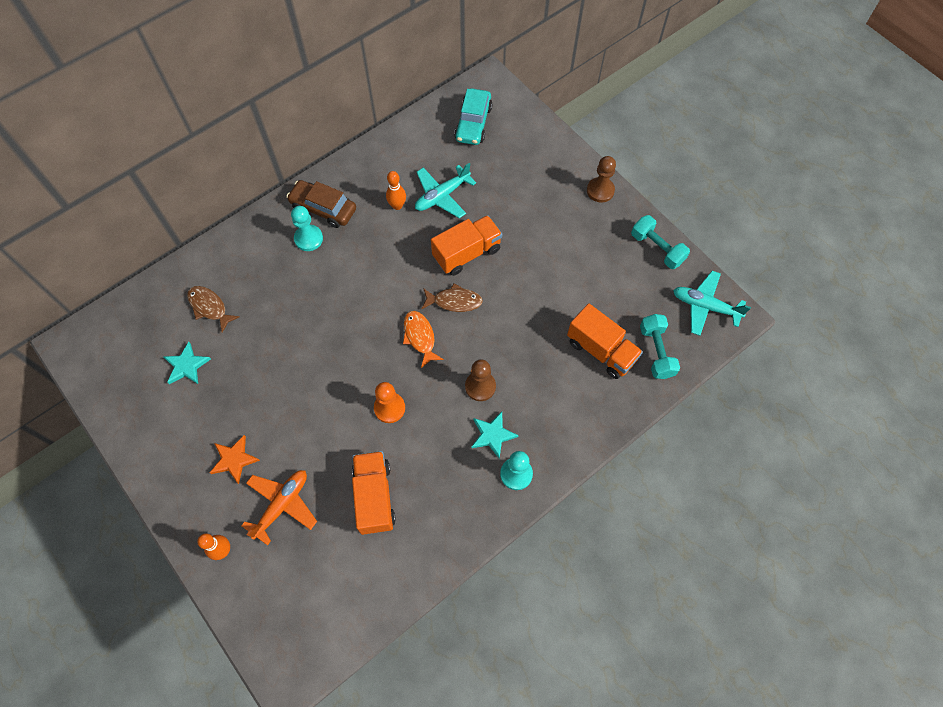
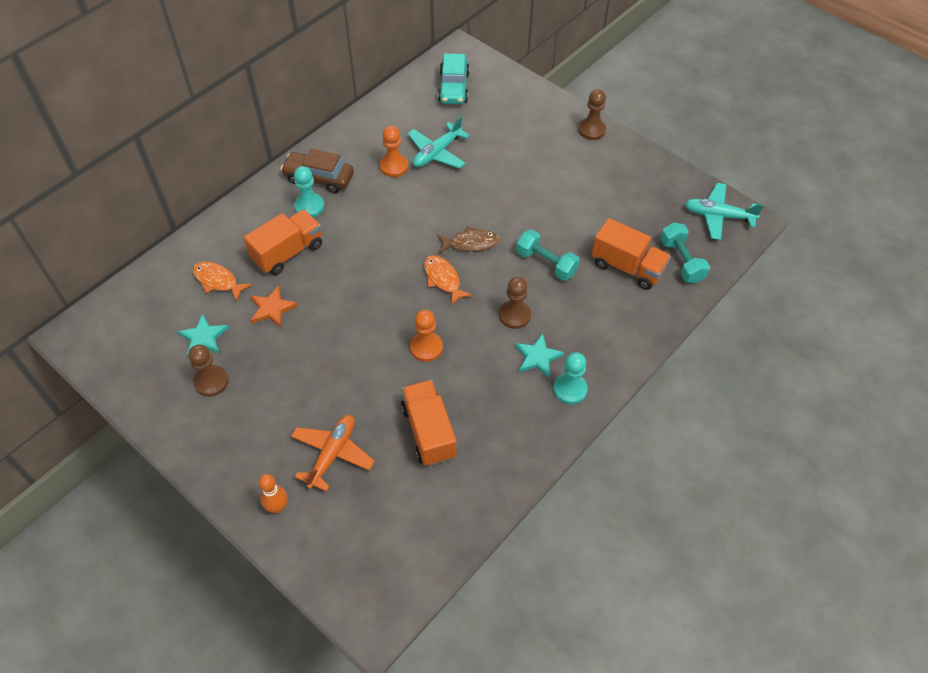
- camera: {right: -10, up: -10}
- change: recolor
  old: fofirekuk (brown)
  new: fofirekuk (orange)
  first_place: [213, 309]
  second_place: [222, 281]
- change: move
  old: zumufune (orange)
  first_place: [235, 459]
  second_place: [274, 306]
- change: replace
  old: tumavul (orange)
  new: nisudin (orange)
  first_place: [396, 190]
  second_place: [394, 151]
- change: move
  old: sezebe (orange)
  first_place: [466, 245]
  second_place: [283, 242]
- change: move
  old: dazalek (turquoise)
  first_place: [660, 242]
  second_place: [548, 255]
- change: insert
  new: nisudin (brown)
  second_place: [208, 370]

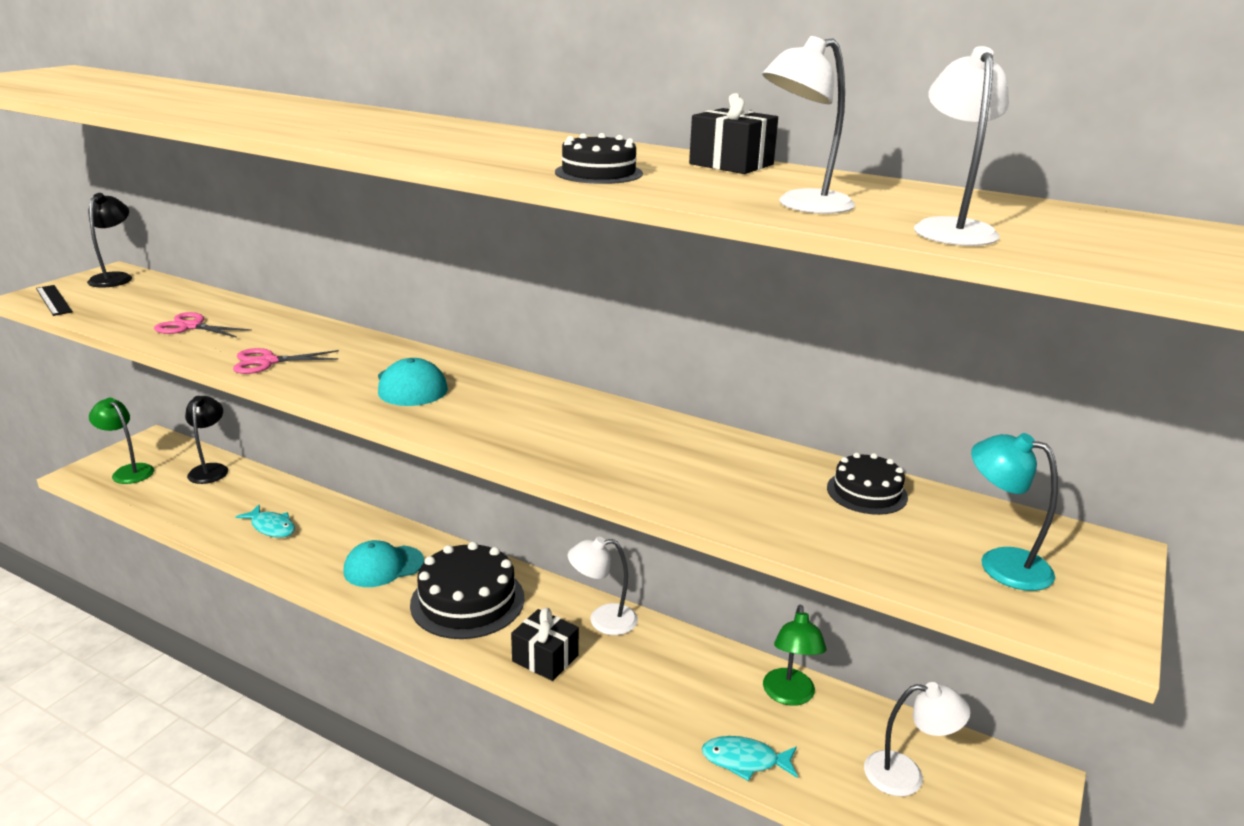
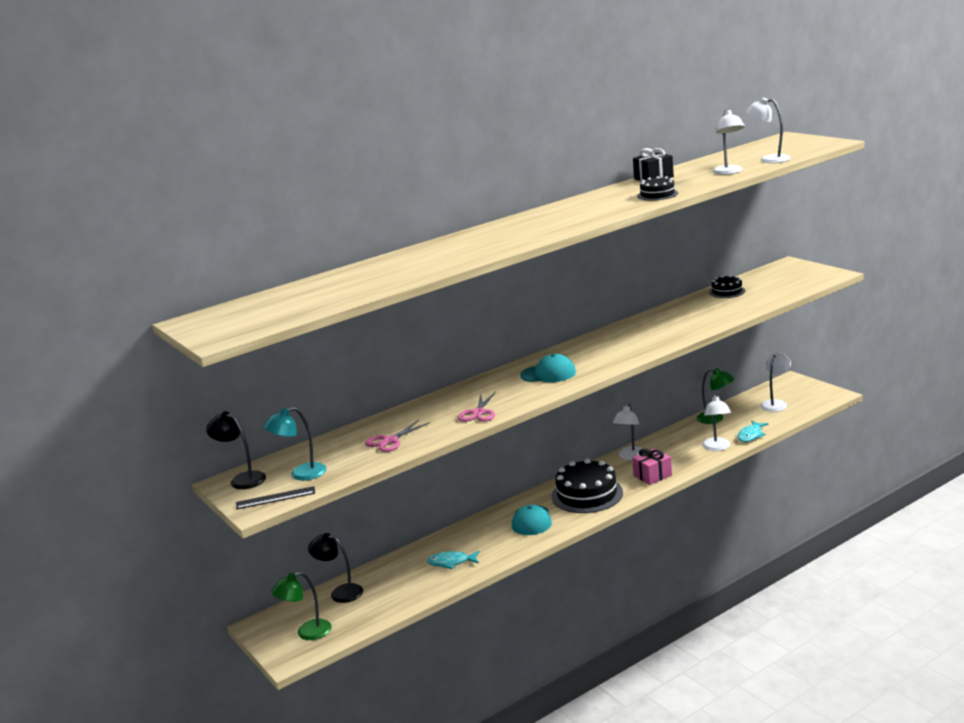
- camera: {right: -60, up: -5}
- change: rotate
  old: fofirekuk (turquoise)
  first_place: [265, 521]
  second_place: [453, 560]
  degrees: -150
- change: recolor
  old: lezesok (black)
  new: lezesok (pink)
  first_place: [545, 644]
  second_place: [652, 466]
- change: move
  old: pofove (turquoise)
  first_place: [1014, 512]
  second_place: [294, 443]
- change: insert
  new: pofove (white)
  second_place: [716, 422]

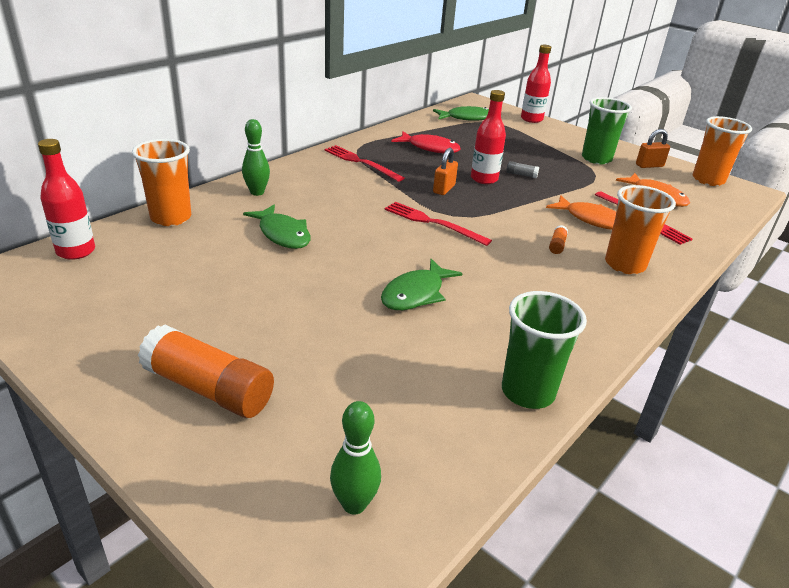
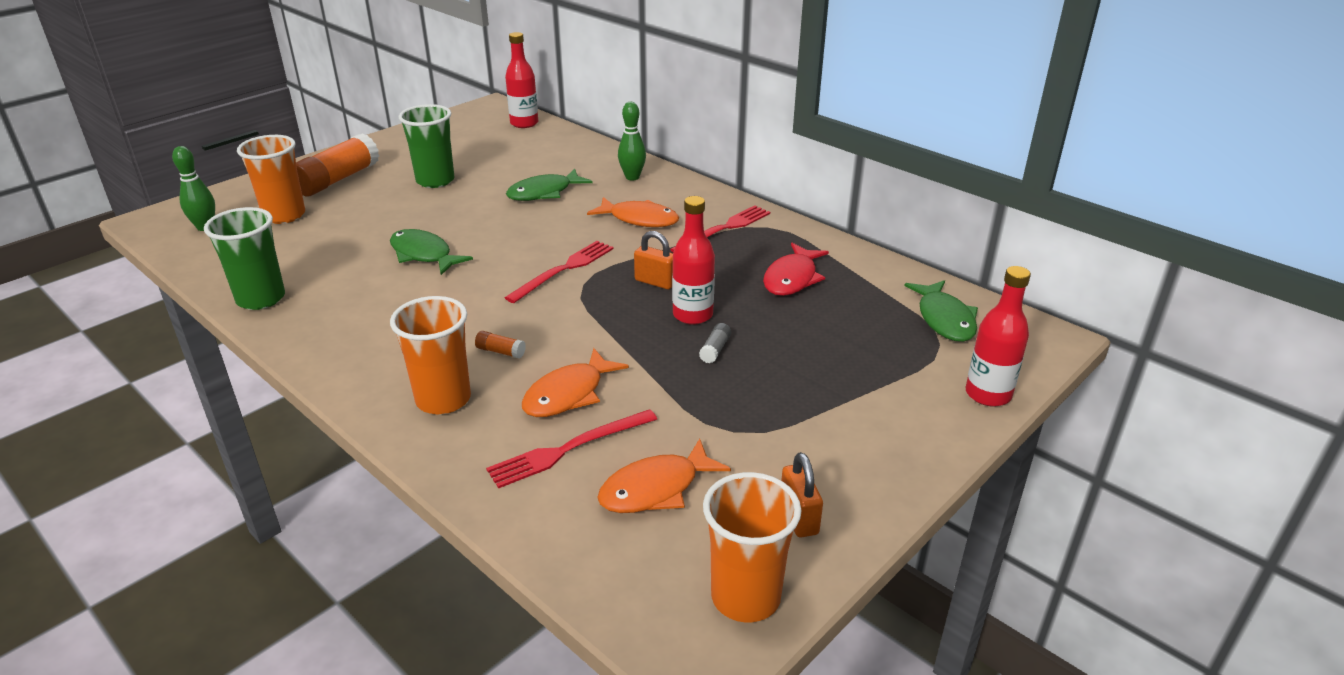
- camera: {right: 95, up: 0}
- change: move
  old: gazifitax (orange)
  first_place: [161, 182]
  second_place: [271, 179]
- change: move
  old: gazifitax (green)
  first_place: [607, 130]
  second_place: [427, 146]
- change: insert
  new: fofirekuk (orange)
  second_place: [633, 212]

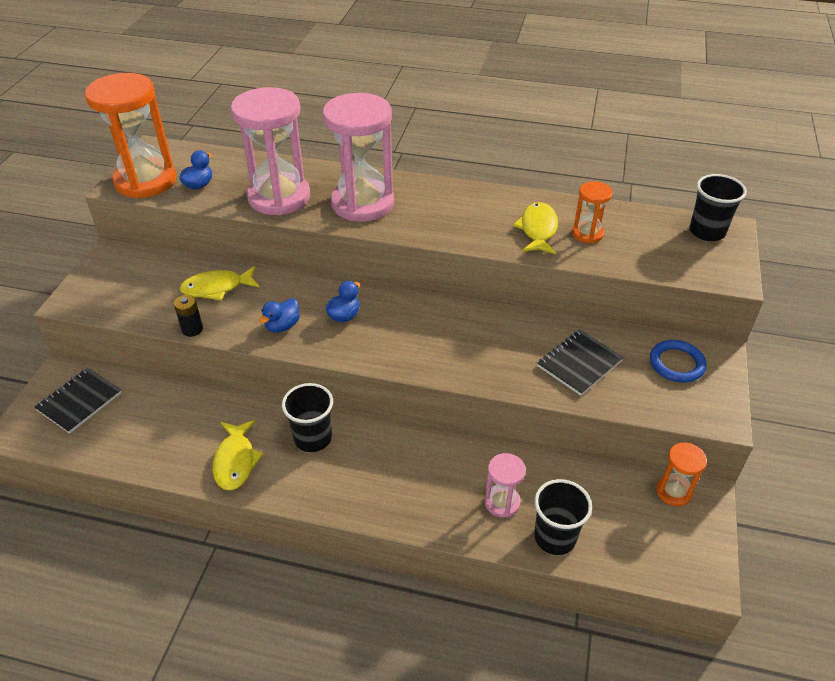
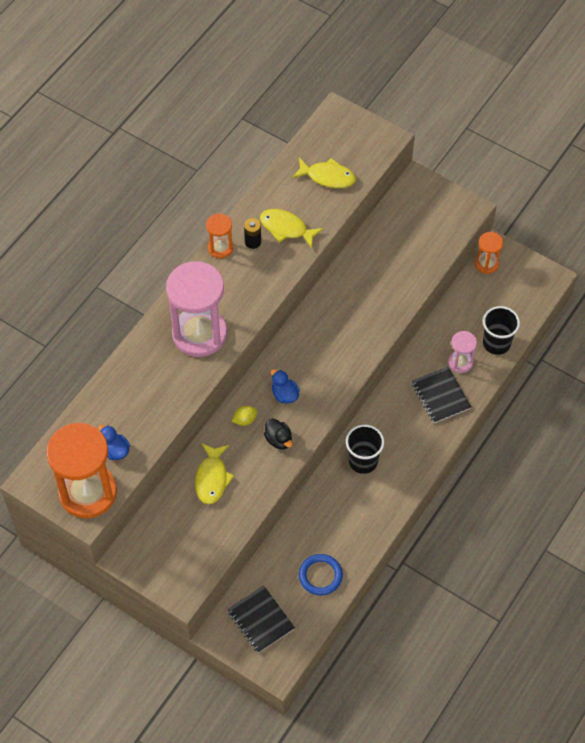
- camera: {right: -70, up: 15}
- change: move
  old: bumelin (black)
  first_place: [188, 316]
  second_place: [252, 233]
- change: move
  old: fofirekuk (yellow)
  first_place: [238, 455]
  second_place: [324, 173]
- change: delete
  old: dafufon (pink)
  first_place: [270, 151]
- change: recolor
  old: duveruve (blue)
  new: duveruve (black)
  first_place: [279, 315]
  second_place: [278, 433]
- change: move
  old: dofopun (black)
  first_place: [580, 362]
  second_place: [441, 395]
- change: move
  old: dafufon (orange)
  first_place: [592, 212]
  second_place: [219, 235]
- change: move
  old: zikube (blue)
  first_place: [678, 361]
  second_place: [321, 574]
- change: delete
  old: gazifitax (black)
  first_place: [718, 207]
- change: insert
  new: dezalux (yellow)
  second_place: [244, 416]

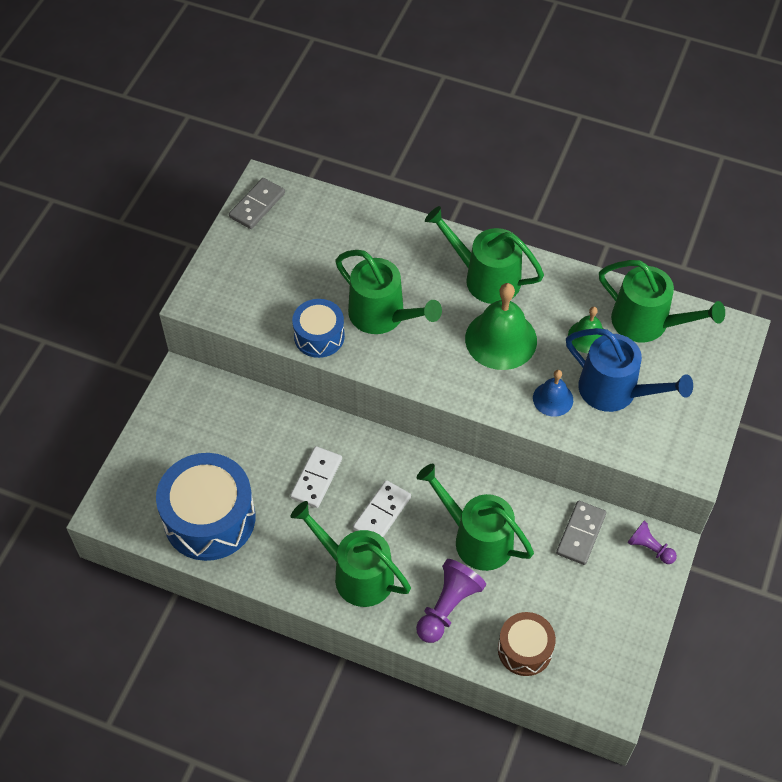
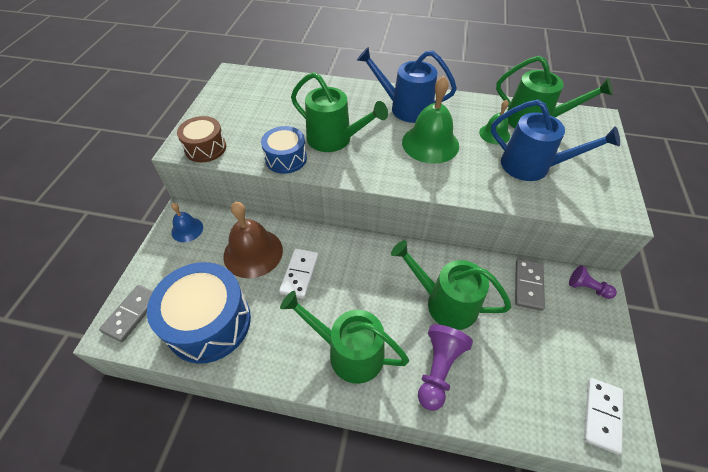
- camera: {right: -10, up: -5}
- change: move
  old: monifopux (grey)
  first_place: [257, 203]
  second_place: [126, 313]
- change: move
  old: monifopux (white)
  first_place: [382, 508]
  second_place: [603, 416]
- change: recolor
  old: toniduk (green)
  new: toniduk (blue)
  first_place: [484, 255]
  second_place: [407, 85]
- change: move
  old: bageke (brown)
  first_place: [527, 644]
  second_place: [201, 139]
- change: move
  old: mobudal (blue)
  first_place: [553, 393]
  second_place: [187, 222]
- change: insert
  new: mobudal (brown)
  second_place: [253, 240]

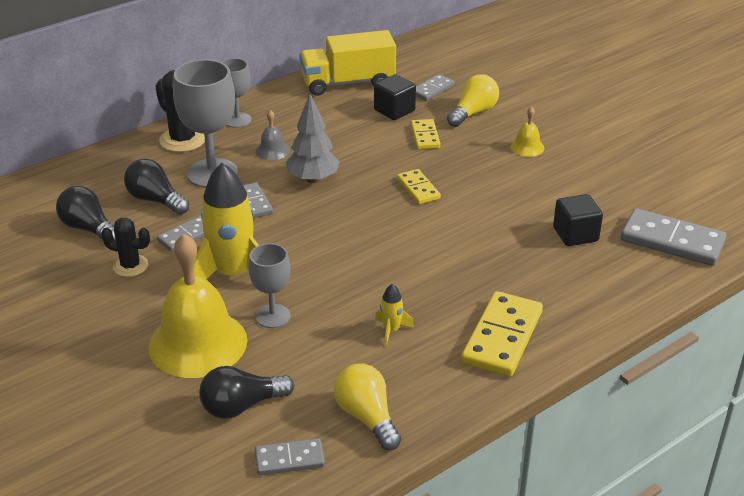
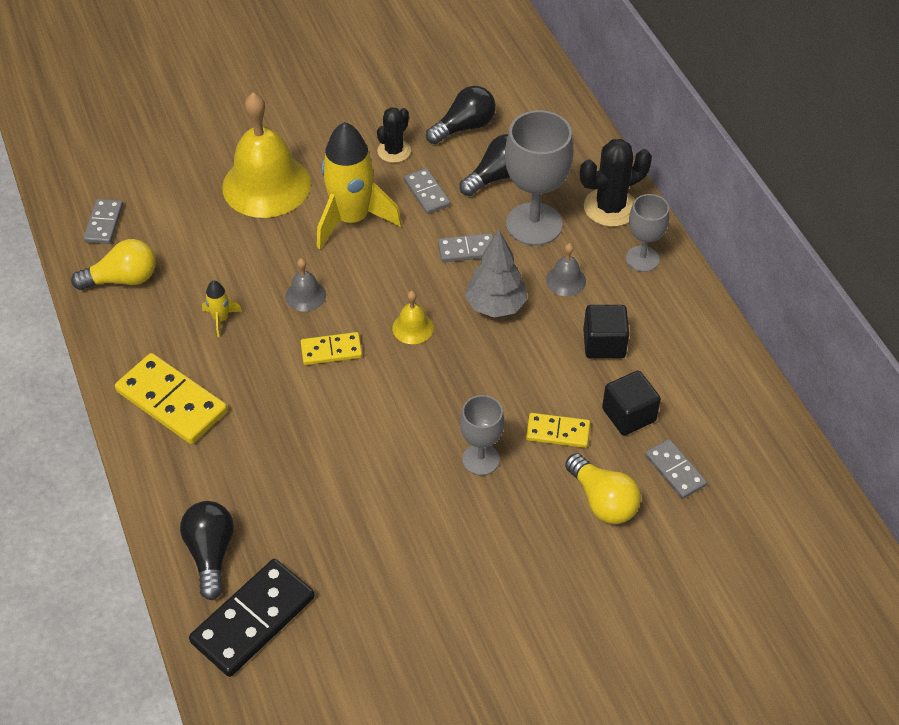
- camera: {right: 105, up: 15}
- change: move
  old: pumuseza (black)
  first_place: [246, 392]
  second_place: [207, 550]
- change: move
  old: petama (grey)
  first_place: [270, 285]
  second_place: [482, 435]
- change: delete
  old: sezebe (yellow)
  first_place: [347, 63]
- change: move
  old: monifopux (yellow)
  first_place: [419, 186]
  second_place: [331, 348]
- change: move
  old: mobudal (yellow)
  first_place: [527, 131]
  second_place: [413, 317]
- change: move
  old: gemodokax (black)
  first_place: [578, 220]
  second_place: [606, 332]
- change: recolor
  old: monifopux (grey)
  new: monifopux (black)
  first_place: [674, 237]
  second_place: [252, 618]
- change: insert
  new: mobudal (grey)
  second_place: [306, 285]

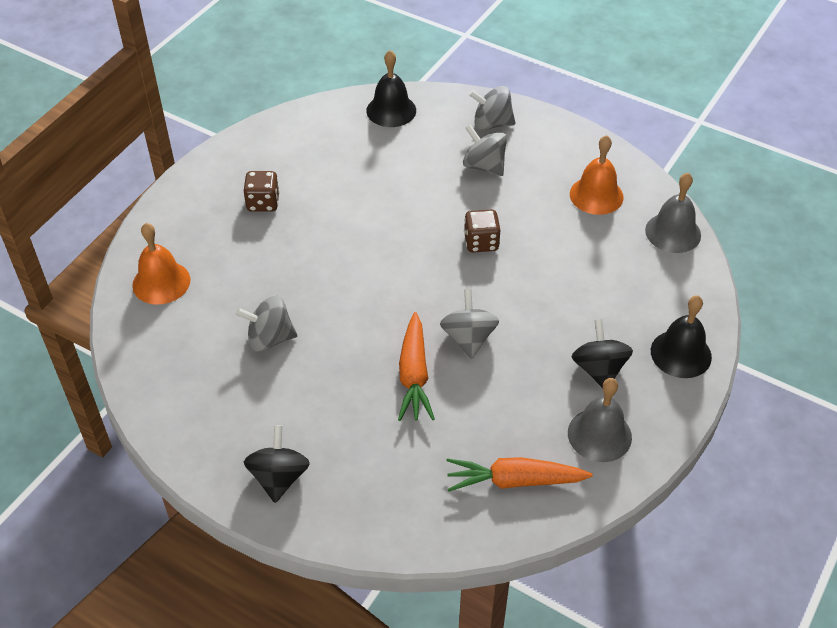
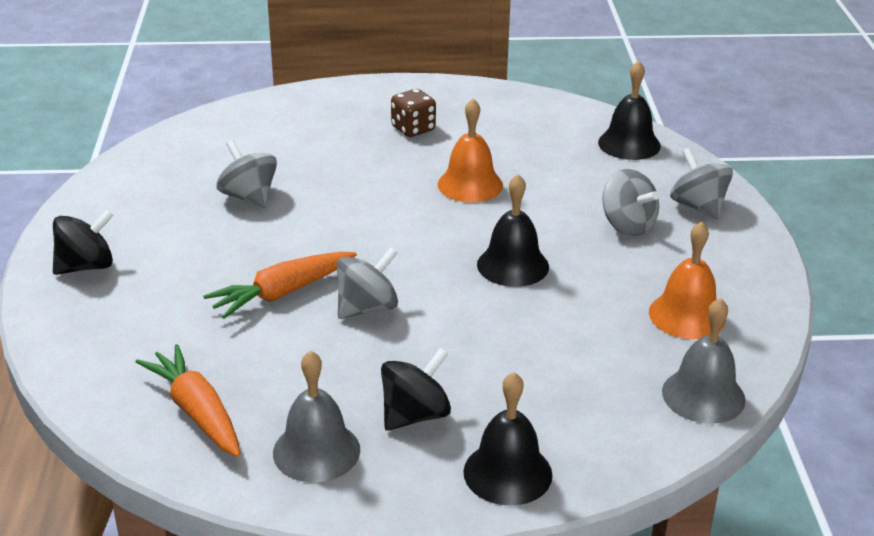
- camera: {right: 55, up: -15}
- change: move
  old: mobudal (orange)
  first_place: [161, 264]
  second_place: [470, 150]
- change: rotate
  old: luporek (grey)
  first_place: [485, 150]
  second_place: [630, 202]
  degrees: 135
- change: replace
  old: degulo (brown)
  new: mobudal (black)
  first_place: [482, 231]
  second_place: [513, 230]

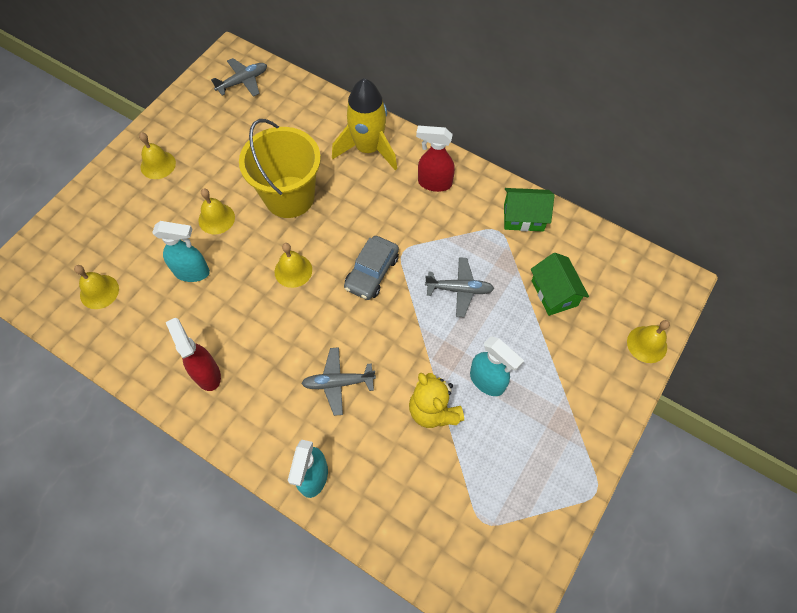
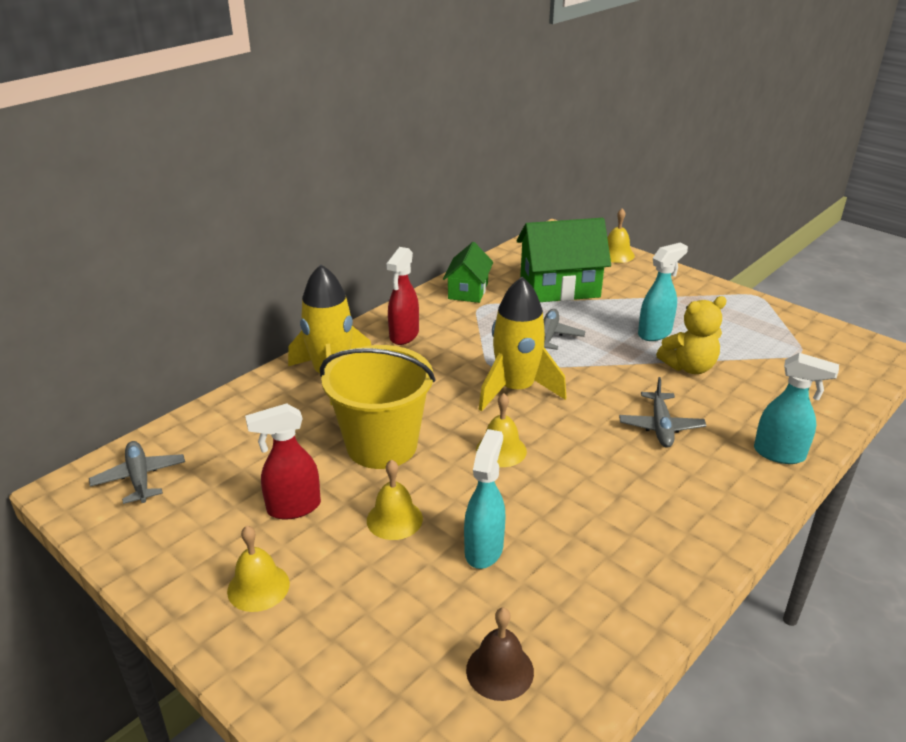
- camera: {right: -80, up: -30}
- change: recolor
  old: mobudal (yellow)
  new: mobudal (brown)
  first_place: [96, 287]
  second_place: [500, 654]
- change: move
  old: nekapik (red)
  first_place: [193, 354]
  second_place: [283, 461]
- change: replace
  old: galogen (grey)
  new: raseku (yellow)
  first_place: [371, 268]
  second_place: [522, 344]
- change: resize
  old: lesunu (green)
  first_place: [560, 284]
  second_place: [564, 260]
  factor: 1.67

